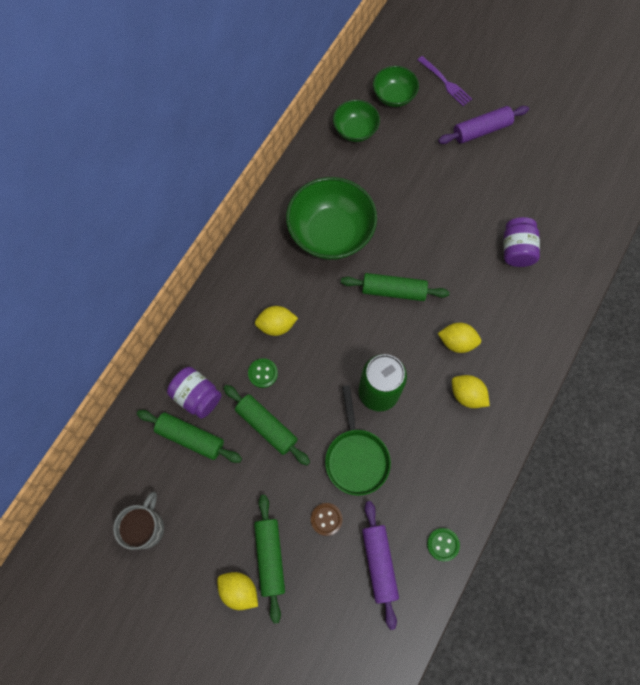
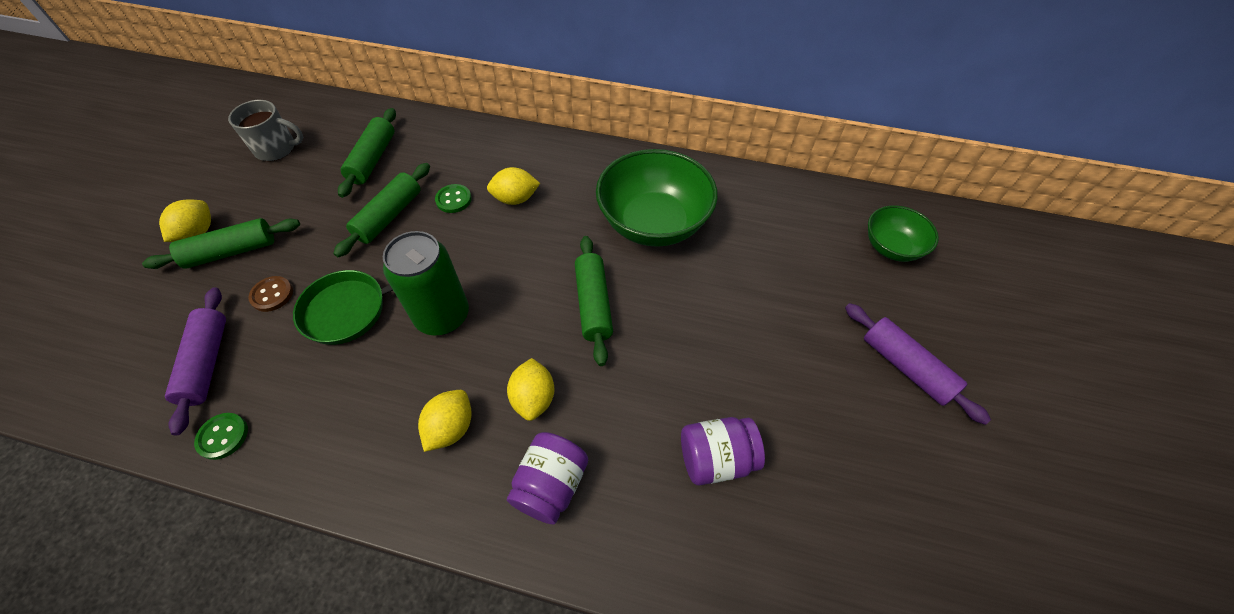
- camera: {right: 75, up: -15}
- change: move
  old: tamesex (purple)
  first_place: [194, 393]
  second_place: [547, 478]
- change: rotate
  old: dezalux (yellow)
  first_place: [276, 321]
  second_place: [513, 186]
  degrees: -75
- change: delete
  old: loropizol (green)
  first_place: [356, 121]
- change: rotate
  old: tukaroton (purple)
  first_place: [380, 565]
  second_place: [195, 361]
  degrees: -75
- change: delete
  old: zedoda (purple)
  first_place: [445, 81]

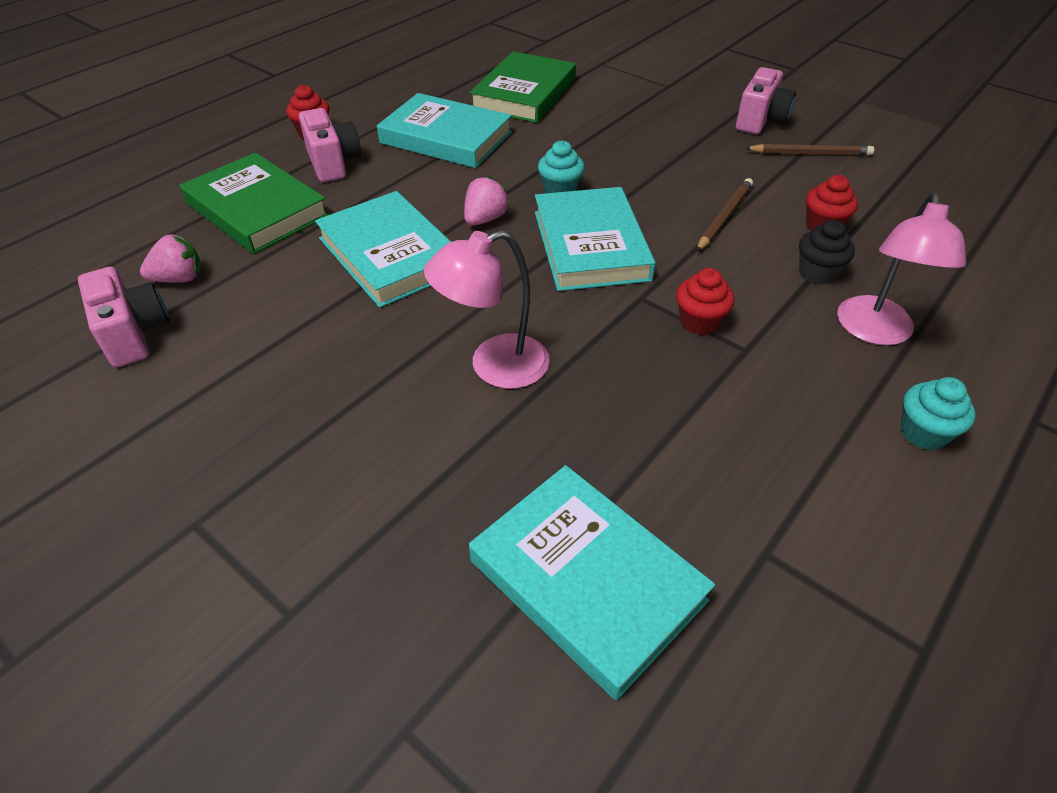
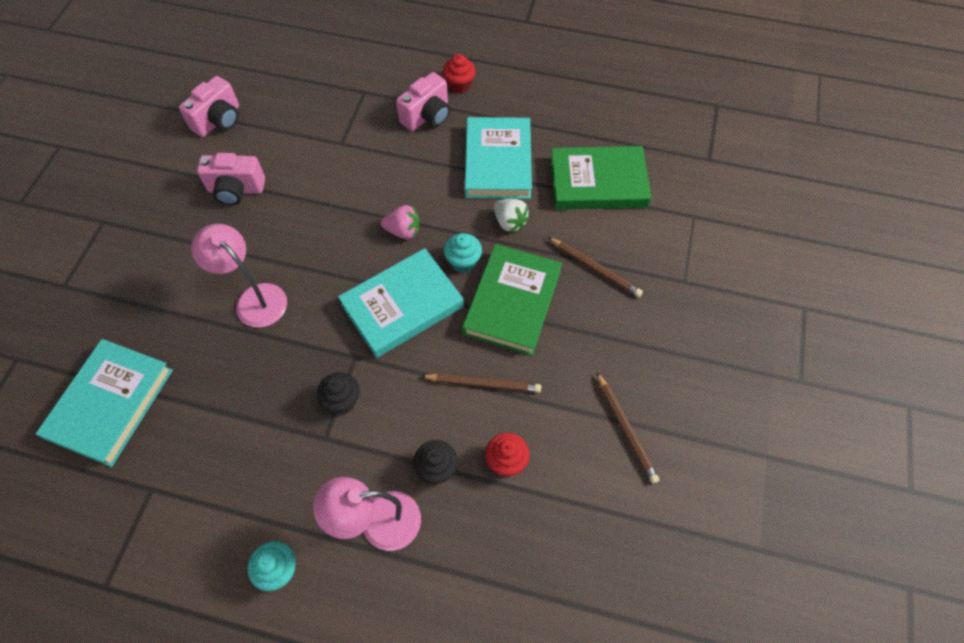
- camera: {right: 65, up: 15}
- change: delete
  old: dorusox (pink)
  first_place: [171, 258]
- change: move
  old: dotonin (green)
  first_place: [254, 203]
  second_place: [512, 300]
- change: delete
  old: dotonin (turquoise)
  first_place: [383, 249]
- change: recolor
  old: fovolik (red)
  new: fovolik (black)
  first_place: [705, 301]
  second_place: [338, 393]
- change: move
  old: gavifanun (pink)
  first_place: [766, 100]
  second_place: [231, 179]
- change: insert
  new: dorusox (white)
  second_place: [512, 215]
- change: insert
  new: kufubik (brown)
  second_place: [595, 267]

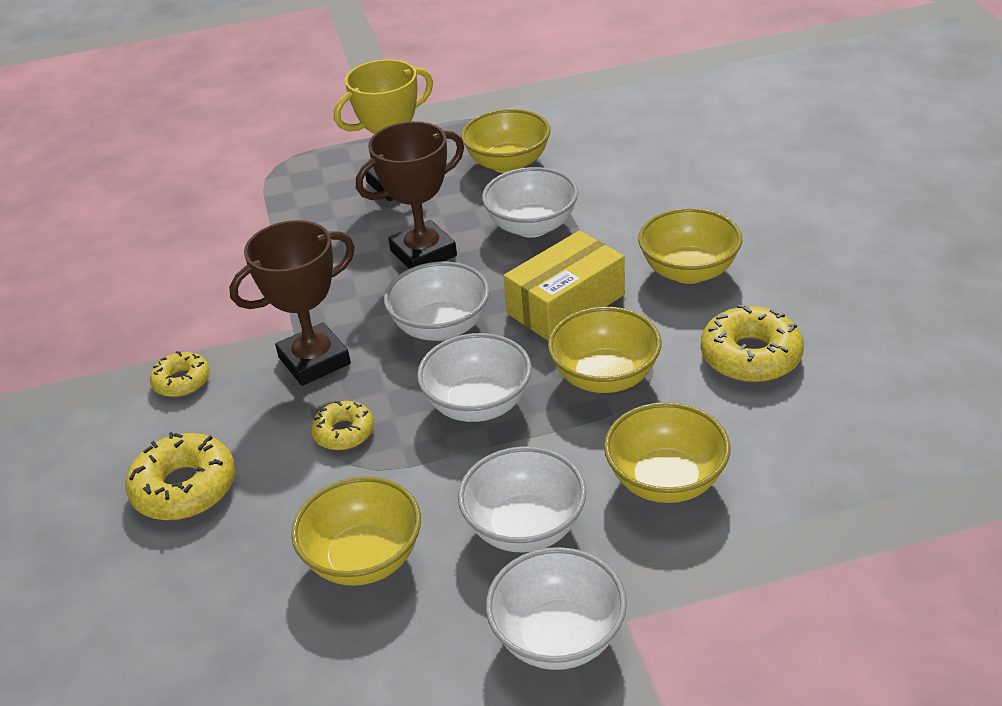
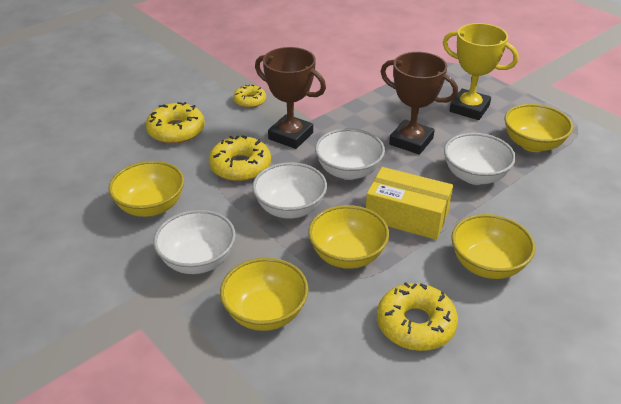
- camera: {right: 60, up: 0}
- change: resize
  old: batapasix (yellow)
  first_place: [342, 425]
  second_place: [240, 158]
  factor: 1.65
- change: delete
  old: loropizol (white)
  first_place: [556, 608]

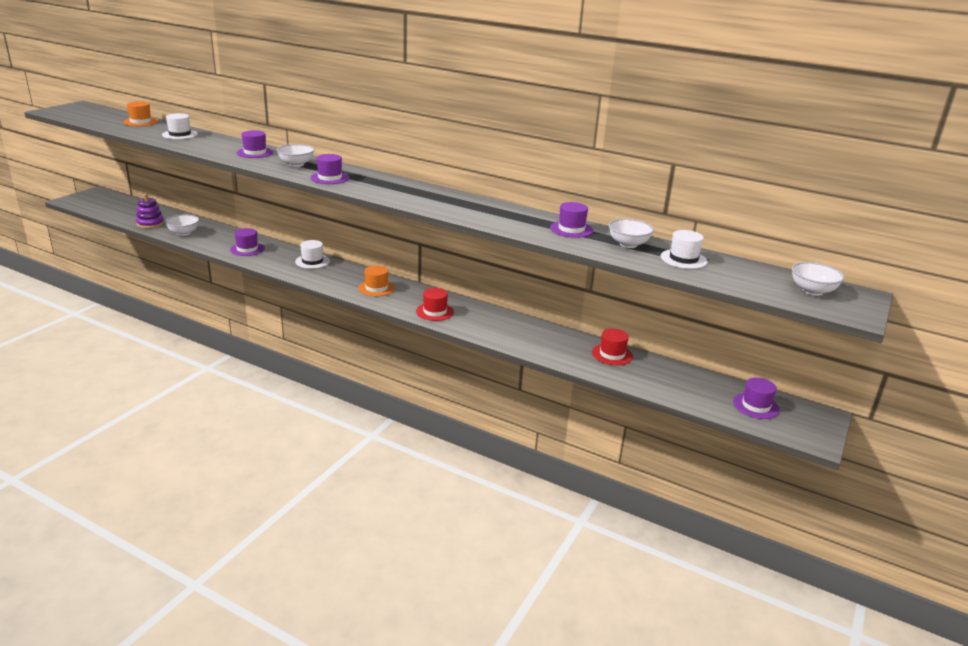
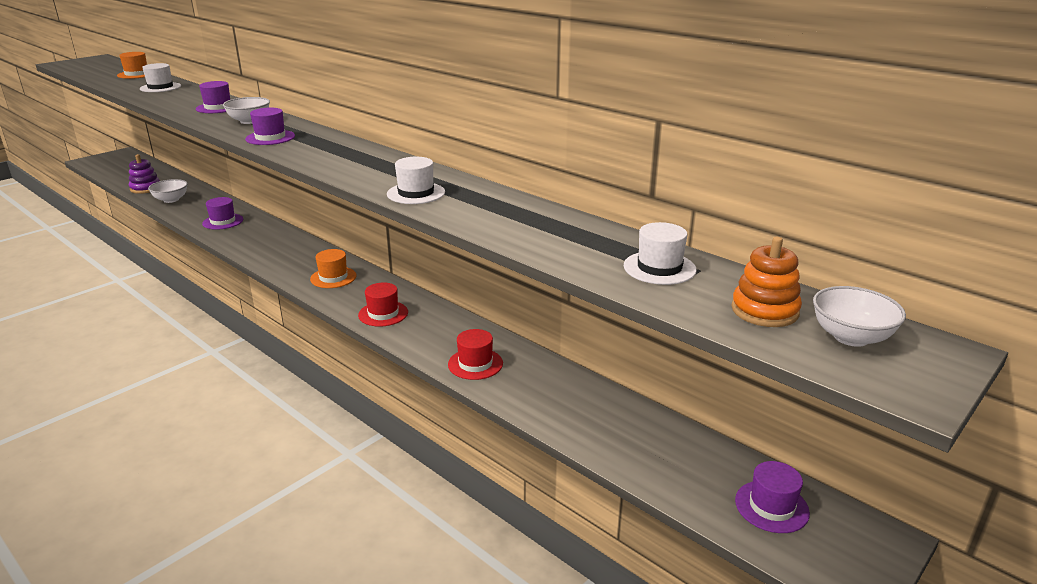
- camera: {right: 15, up: 0}
- change: move
  old: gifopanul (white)
  first_place: [312, 254]
  second_place: [416, 180]
- change: delete
  old: gifopanul (purple)
  first_place: [571, 220]
- change: move
  old: gifopanul (red)
  first_place: [612, 347]
  second_place: [475, 354]
- change: delete
  old: loropizol (white)
  first_place: [631, 233]
- change: insert
  new: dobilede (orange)
  second_place: [766, 282]

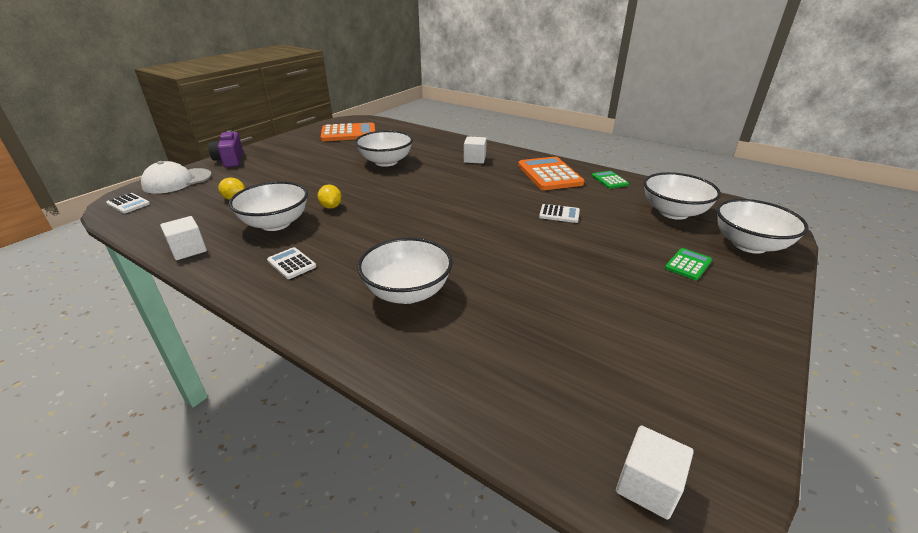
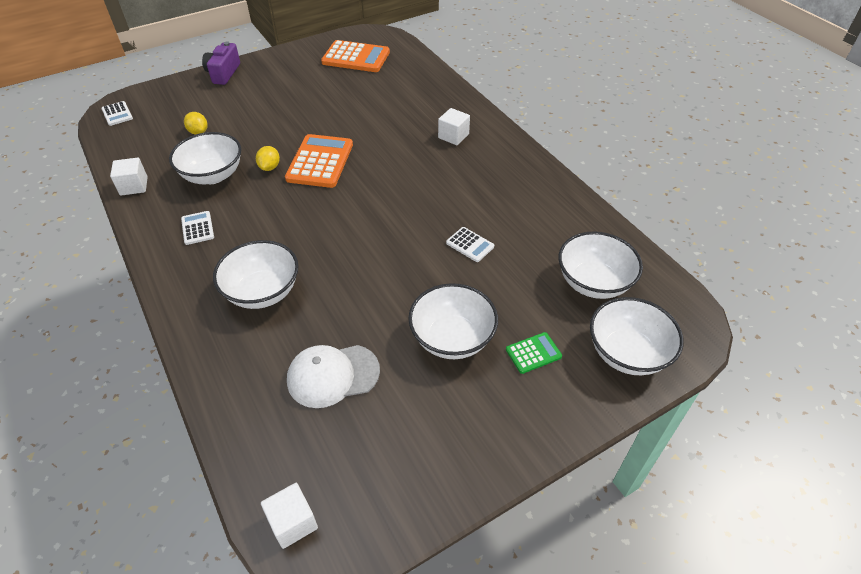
- camera: {right: 25, up: 15}
- change: move
  old: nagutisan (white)
  first_place: [176, 177]
  second_place: [333, 376]
- change: move
  old: loropizol (white)
  first_place: [384, 148]
  second_place: [453, 321]
- change: move
  old: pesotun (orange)
  first_place: [551, 173]
  second_place: [319, 161]
- change: delete
  old: pesotun (green)
  first_place: [610, 180]

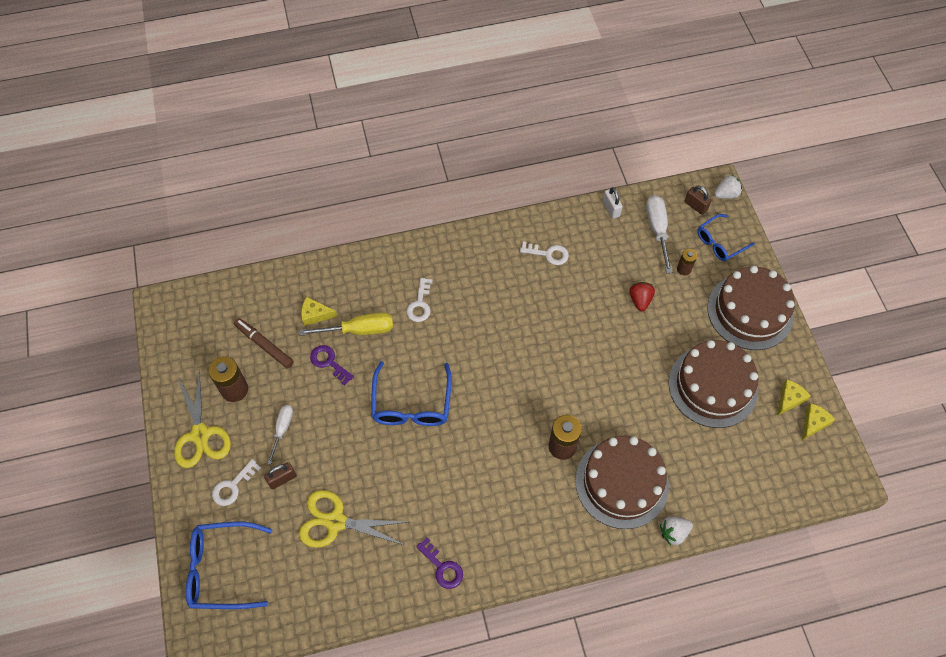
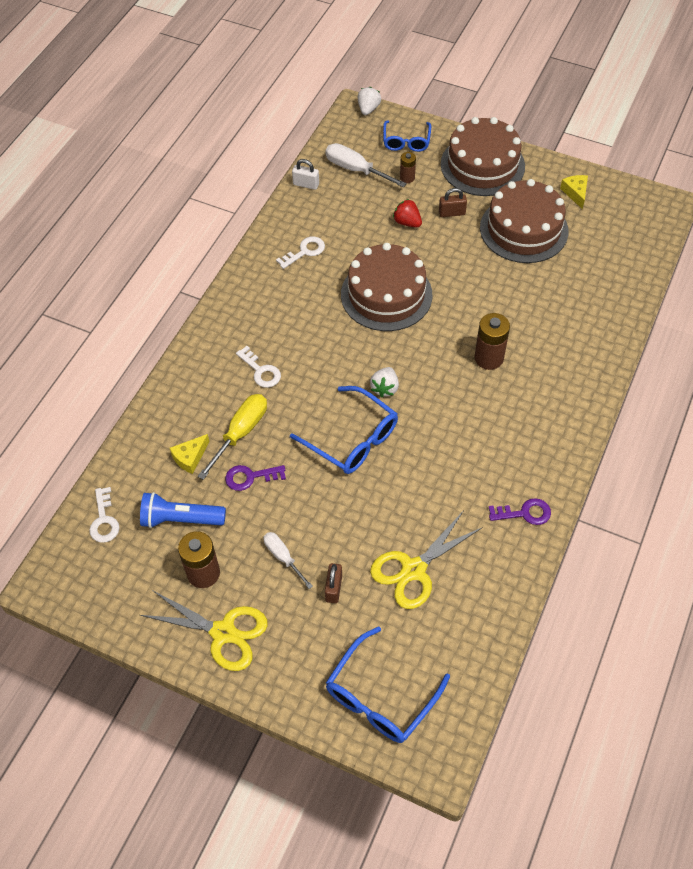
- camera: {right: -50, up: -5}
- change: move
  old: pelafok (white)
  first_place: [236, 482]
  second_place: [104, 515]
- change: replace
  old: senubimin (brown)
  new: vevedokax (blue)
  first_place: [264, 343]
  second_place: [183, 510]
- change: move
  old: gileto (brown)
  first_place: [622, 482]
  second_place: [386, 287]
- change: move
  old: dorusox (white)
  first_place: [676, 530]
  second_place: [384, 382]
- change: move
  old: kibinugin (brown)
  first_place: [697, 200]
  second_place: [453, 202]
- change: delete
  old: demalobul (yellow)
  first_place: [819, 421]

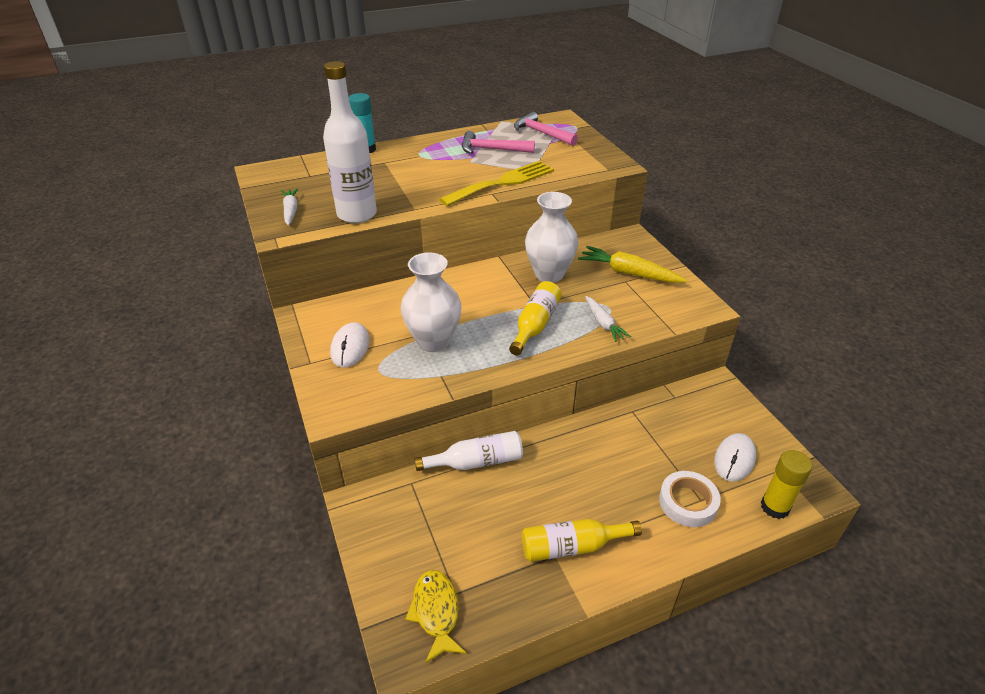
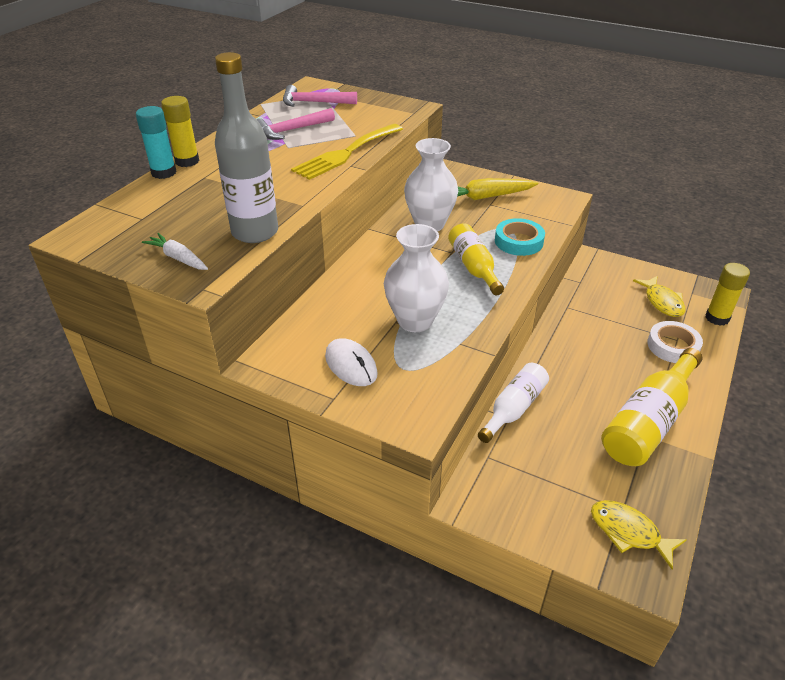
- camera: {right: -40, up: 0}
- change: recolor
  old: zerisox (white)
  new: zerisox (grey)
  first_place: [350, 142]
  second_place: [246, 147]
- change: rotate
  old: zedoda (yellow)
  first_place: [496, 183]
  second_place: [347, 152]
  degrees: -150
- change: resize
  old: zerisox (yellow)
  first_place: [582, 540]
  second_place: [652, 407]
  factor: 1.54
- change: replace
  old: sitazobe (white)
  new: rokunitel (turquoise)
  first_place: [608, 319]
  second_place: [520, 237]
- change: replace
  old: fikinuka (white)
  new: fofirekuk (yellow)
  first_place: [735, 457]
  second_place: [659, 296]
- change: insert
  new: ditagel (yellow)
  second_place: [180, 131]

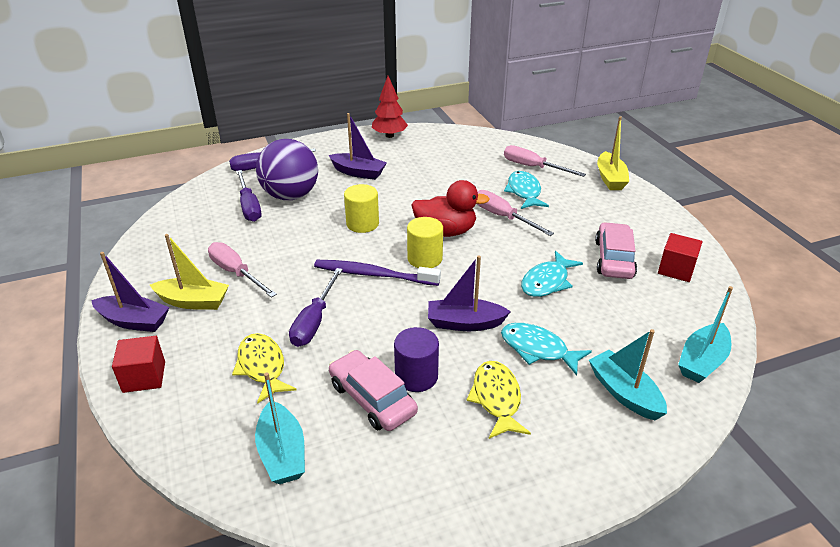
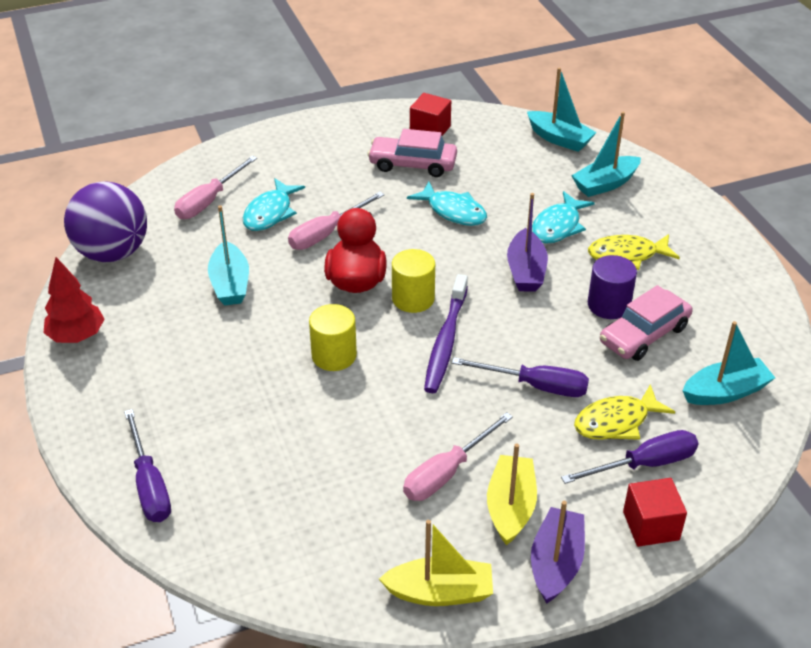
- camera: {right: -90, up: 5}
- change: move
  old: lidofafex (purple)
  first_place: [249, 196]
  second_place: [629, 457]
- change: move
  old: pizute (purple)
  first_place: [287, 169]
  second_place: [105, 221]
- change: delete
  old: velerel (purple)
  first_place: [358, 146]
- change: rotate
  old: fofirekuk (turquoise)
  first_place: [526, 190]
  second_place: [274, 204]
  degrees: -60
- change: move
  old: velerel (yellow)
  first_place: [613, 153]
  second_place: [436, 563]
- change: insert
  new: velerel (turquoise)
  second_place: [228, 255]

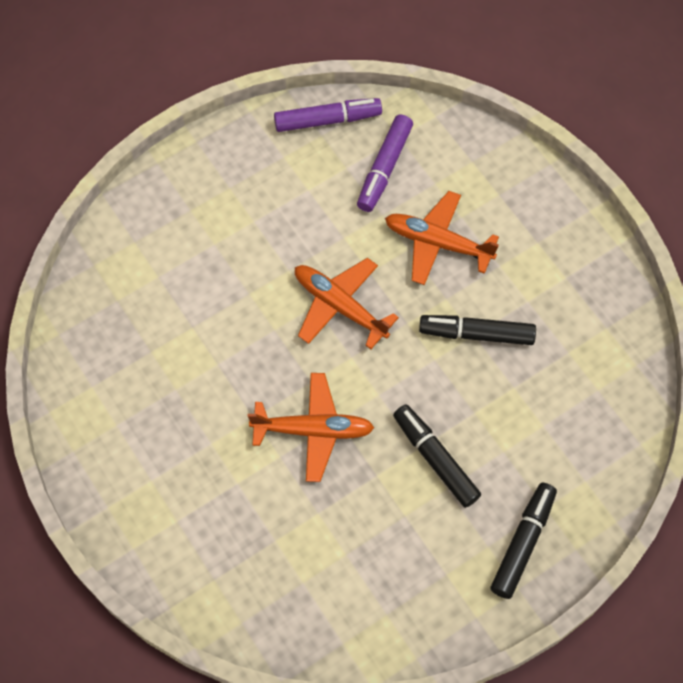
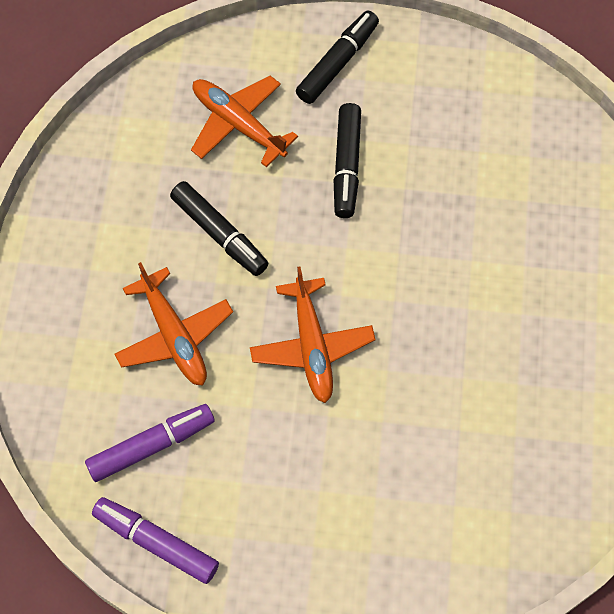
- camera: {right: -140, up: 0}
- change: move
  old: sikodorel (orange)
  first_place: [311, 427]
  second_place: [244, 121]
- change: rotate
  old: senubimin (black)
  first_place: [524, 541]
  second_place: [337, 57]
  degrees: 150

